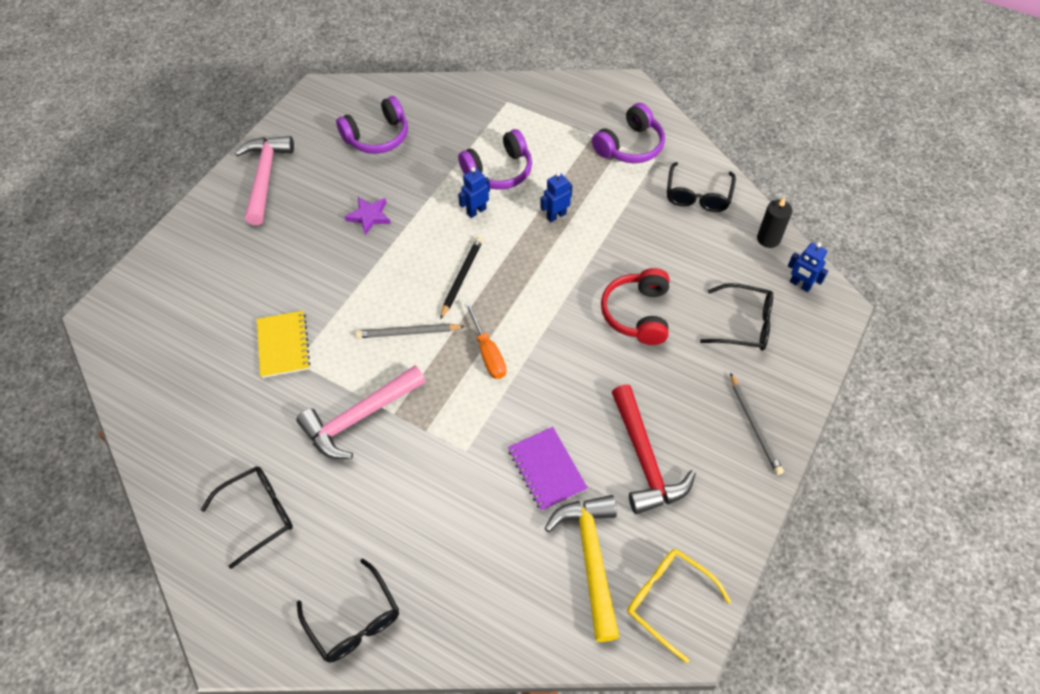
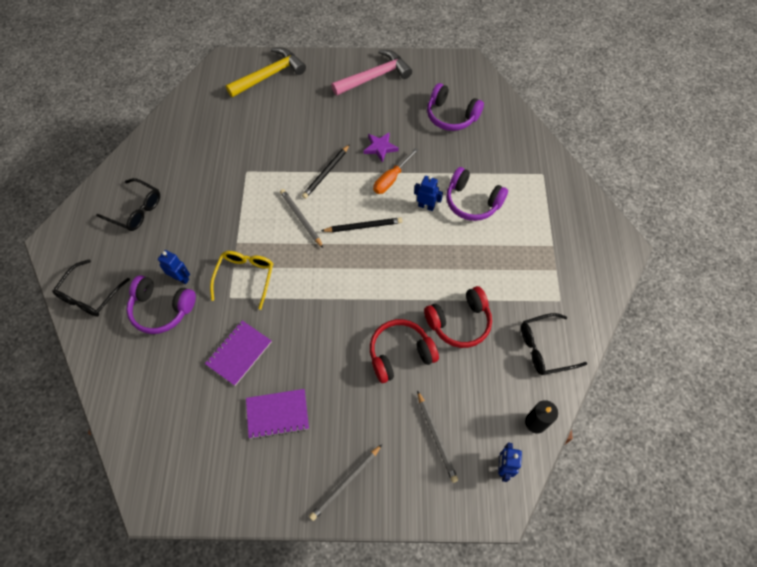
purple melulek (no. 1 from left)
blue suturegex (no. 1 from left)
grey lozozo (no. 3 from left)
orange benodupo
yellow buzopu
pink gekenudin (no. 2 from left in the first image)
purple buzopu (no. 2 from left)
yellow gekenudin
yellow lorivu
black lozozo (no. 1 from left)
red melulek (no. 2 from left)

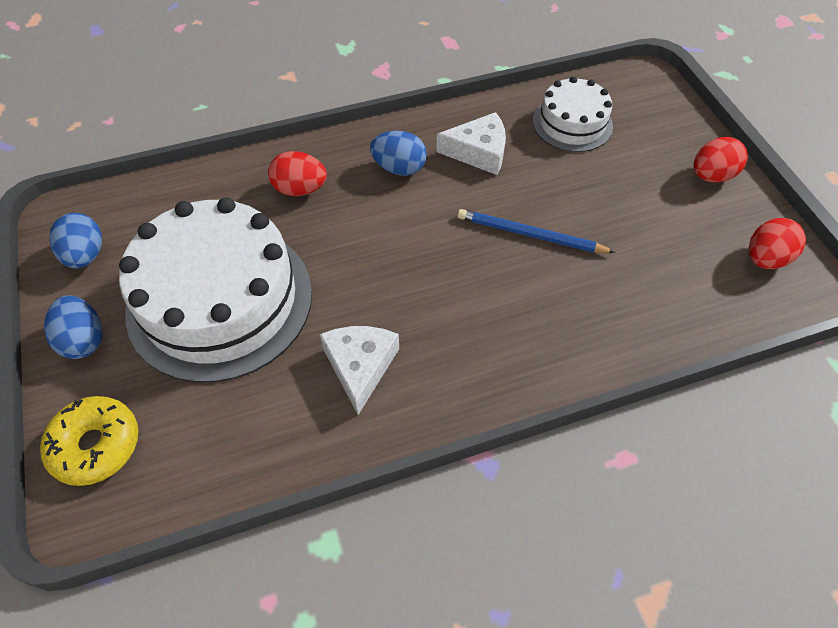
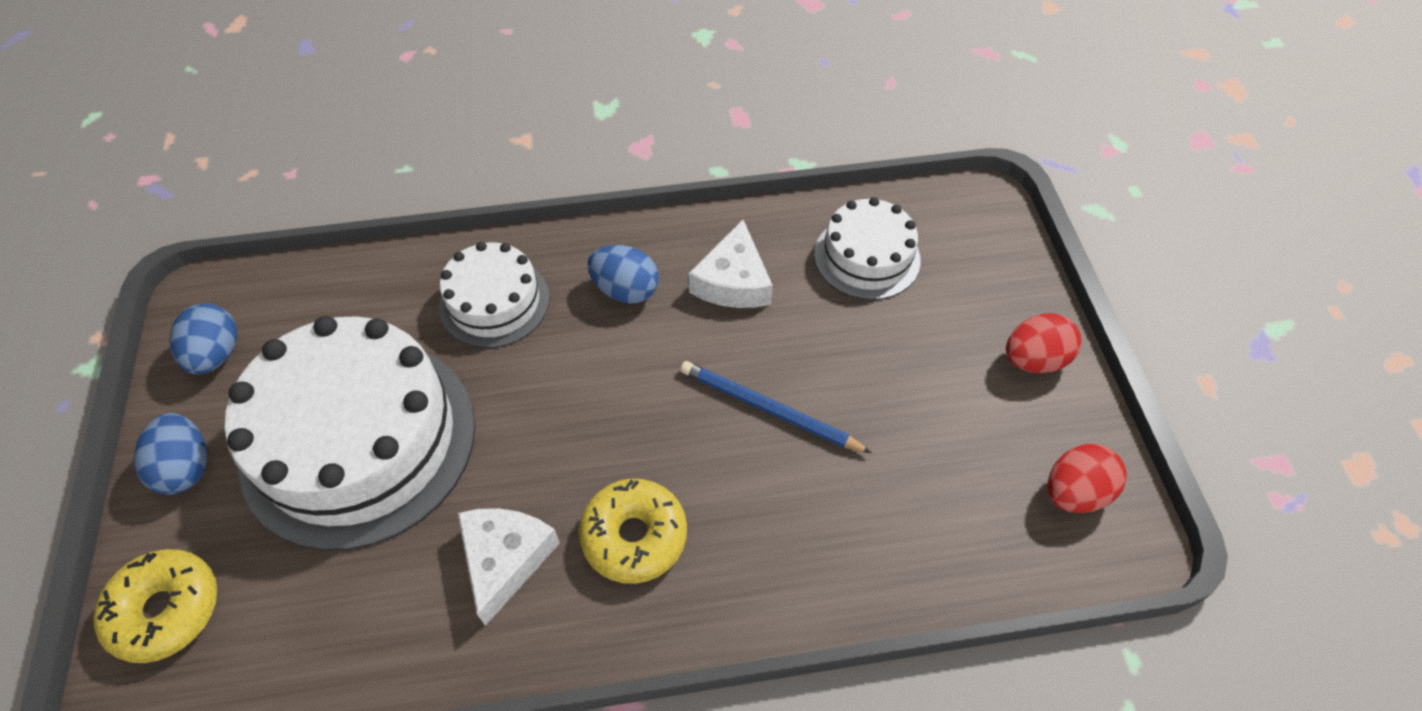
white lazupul (no. 2 from left)
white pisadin (no. 2 from left)
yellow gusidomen (no. 2 from left)

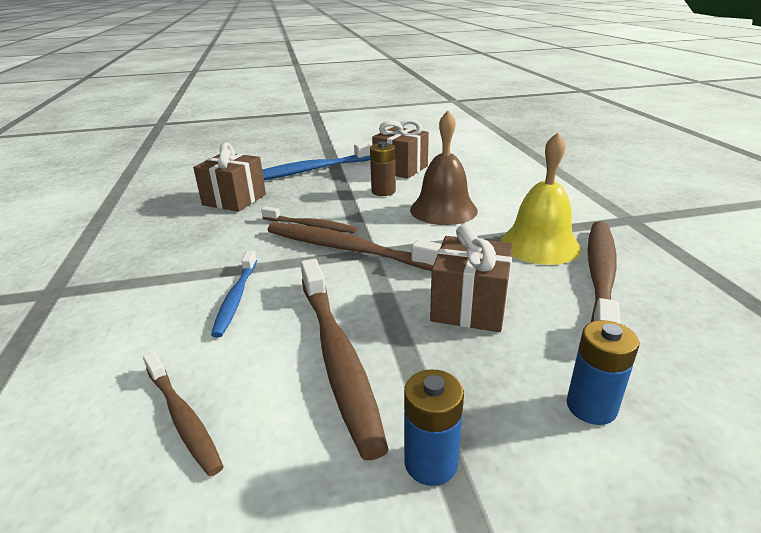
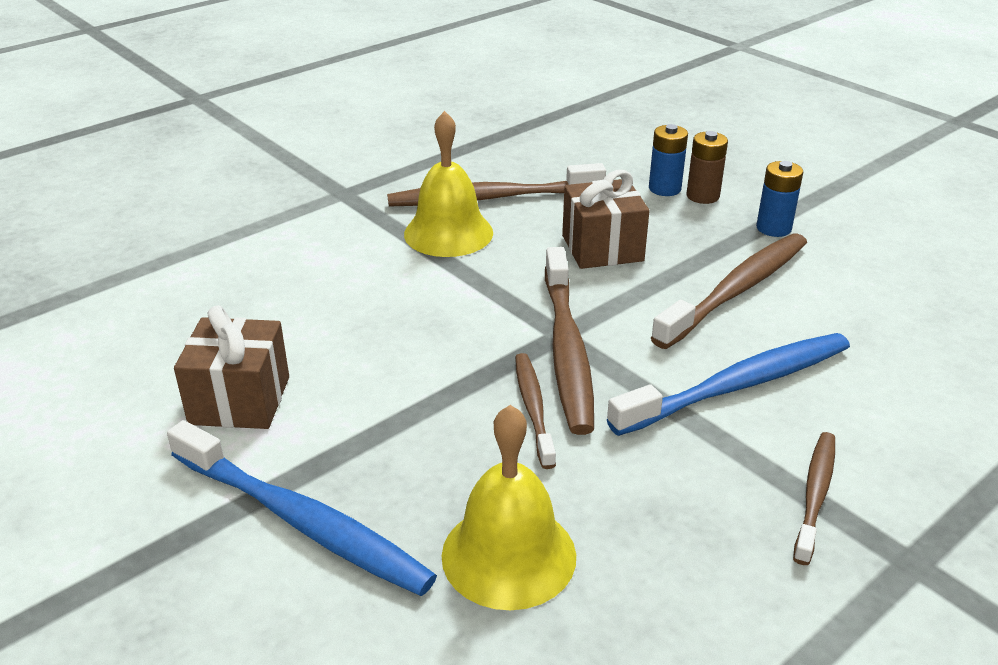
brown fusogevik
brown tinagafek
yellow fusogevik (no. 2 from left)
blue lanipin (no. 2 from left)
brown lanipin (no. 5 from left)

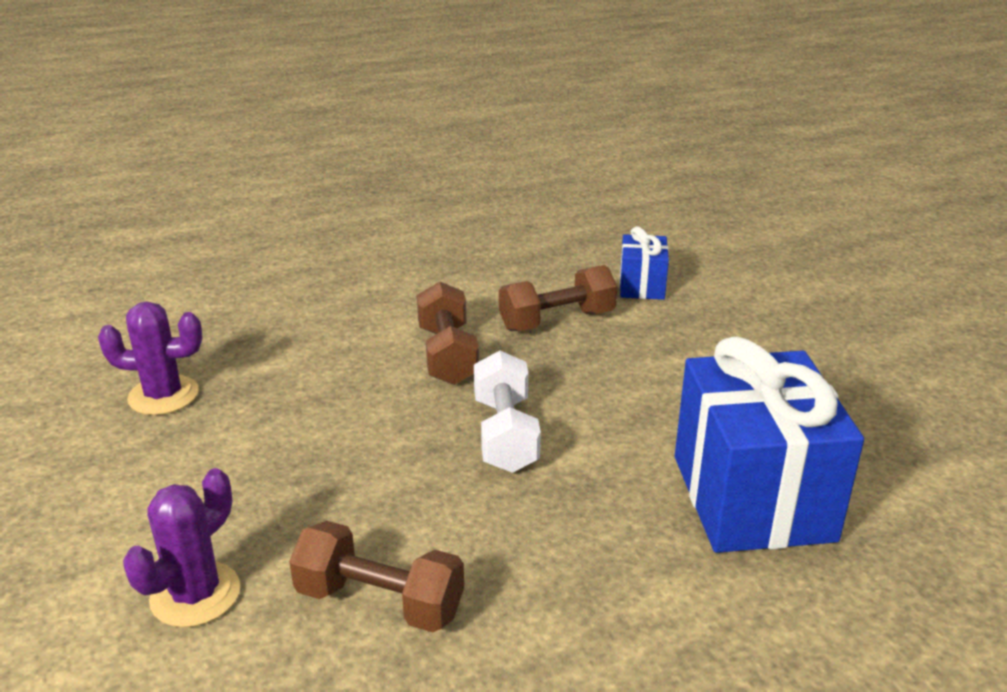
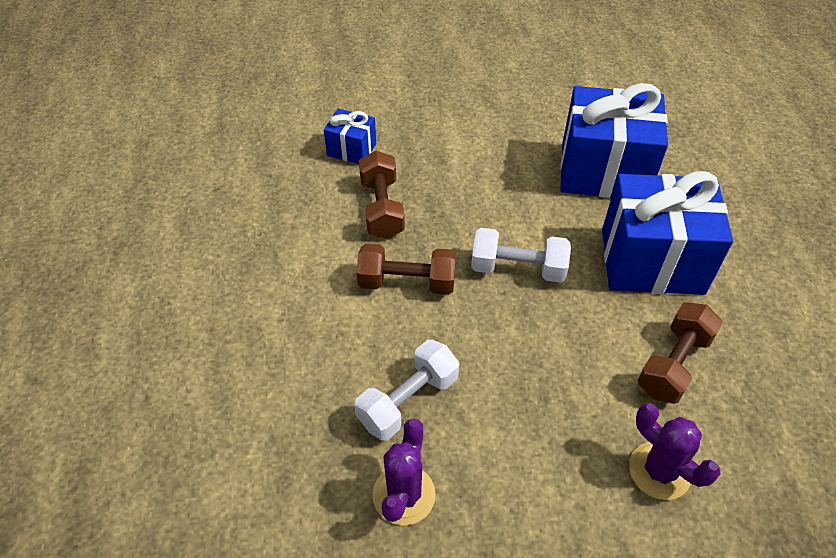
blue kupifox (no. 3 from left)
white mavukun (no. 1 from left)

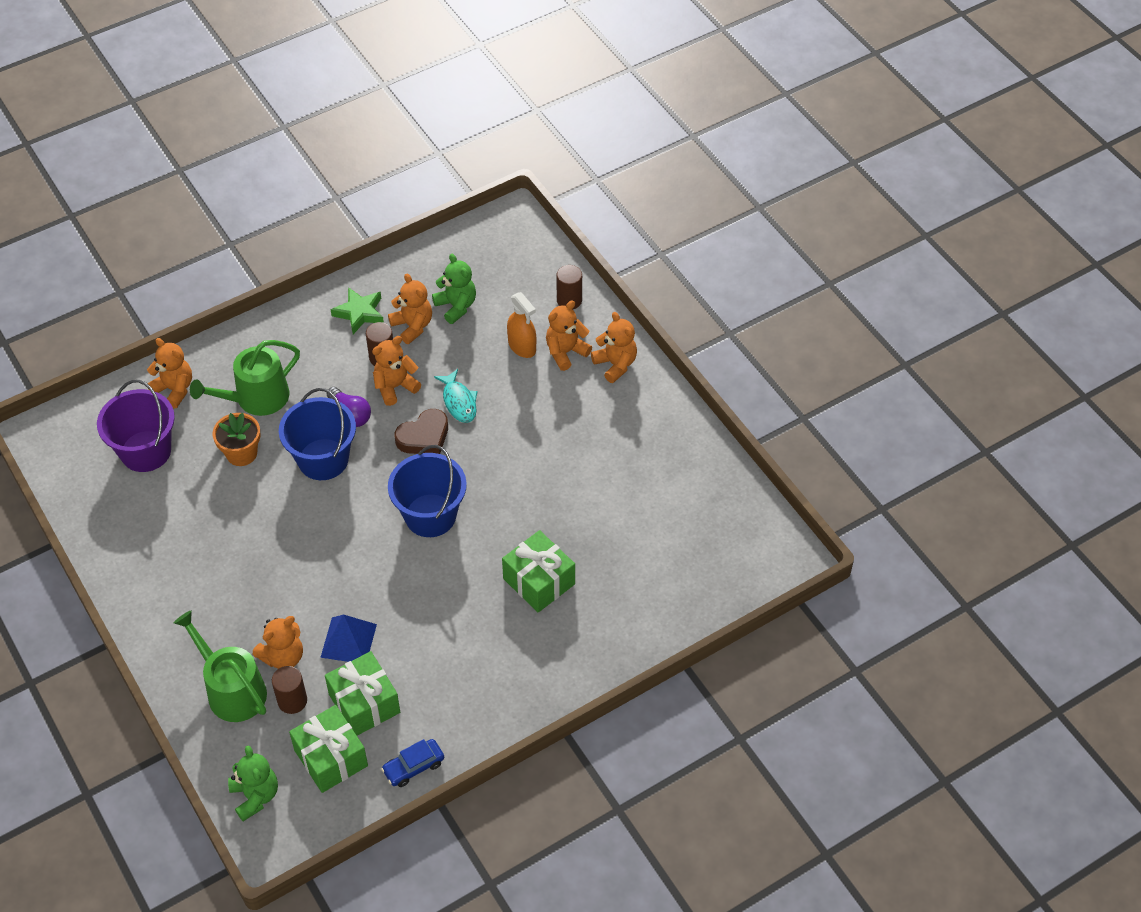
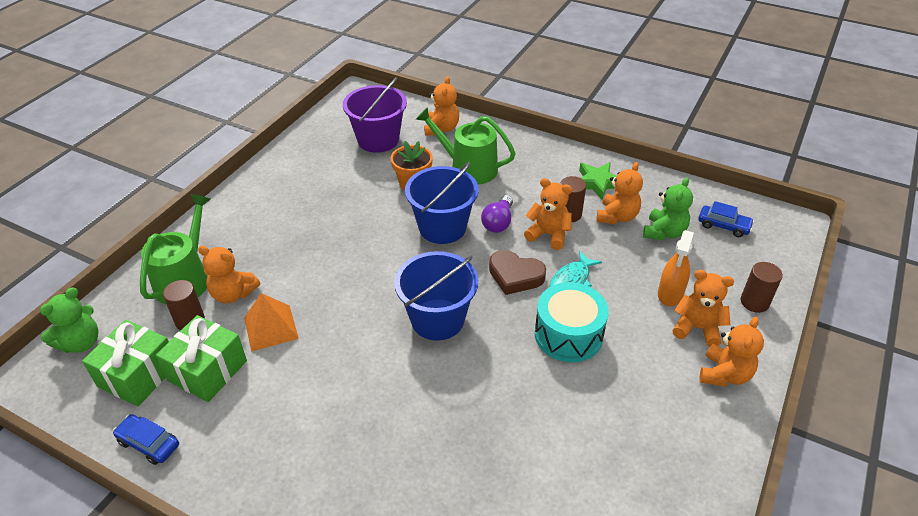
green kupifox (no. 3 from left in the first image)
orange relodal
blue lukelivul (no. 2 from left)
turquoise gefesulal

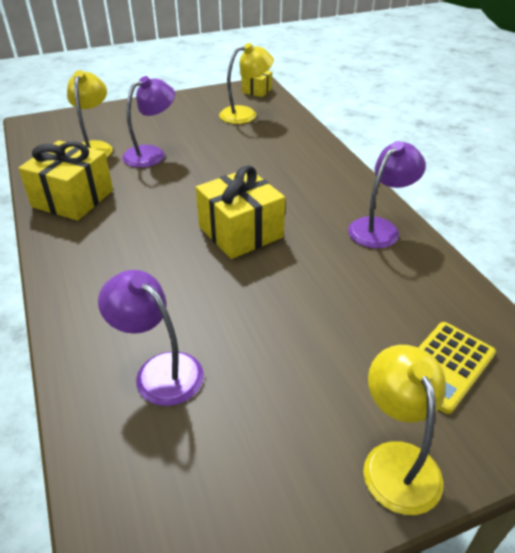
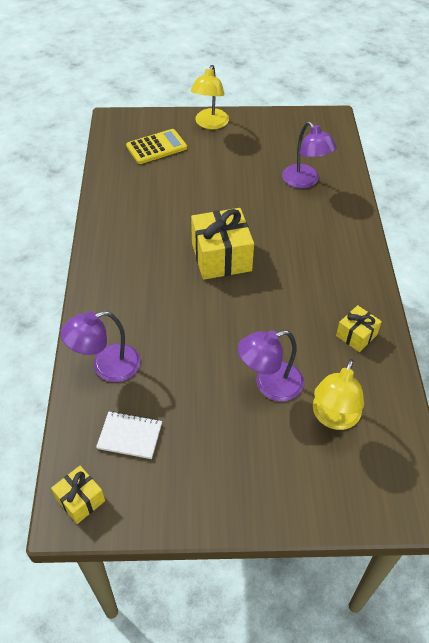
white buzopu
yellow kupifox (no. 3 from left)
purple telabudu (no. 1 from left)

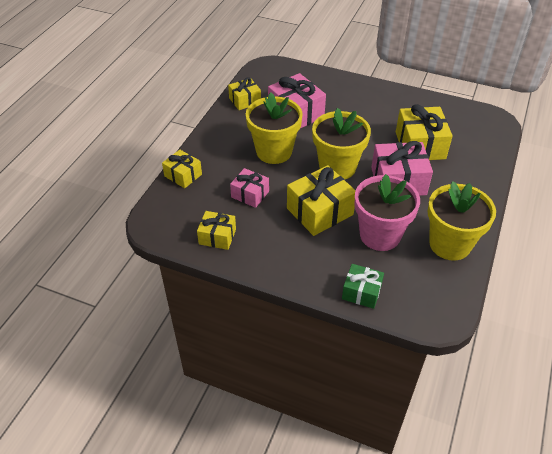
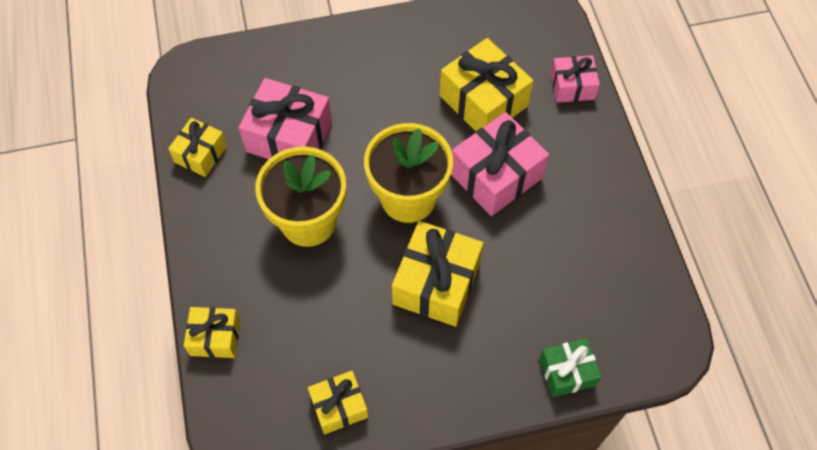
pink kupifox (no. 3 from left)
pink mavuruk
yellow mavuruk (no. 3 from left in the first image)

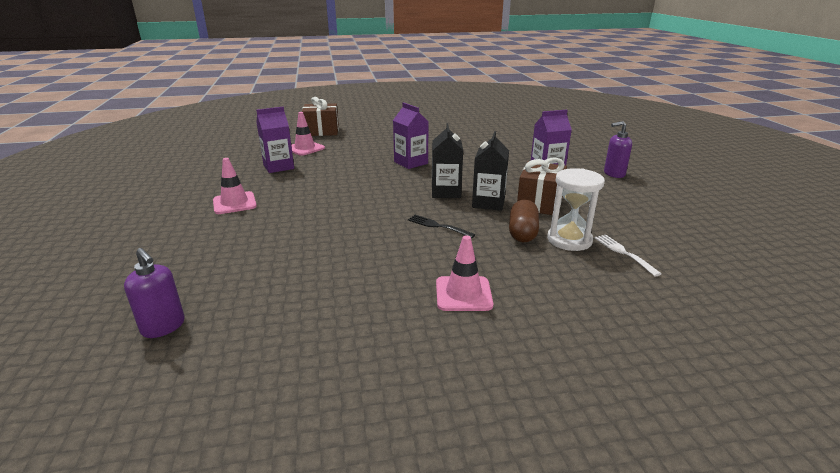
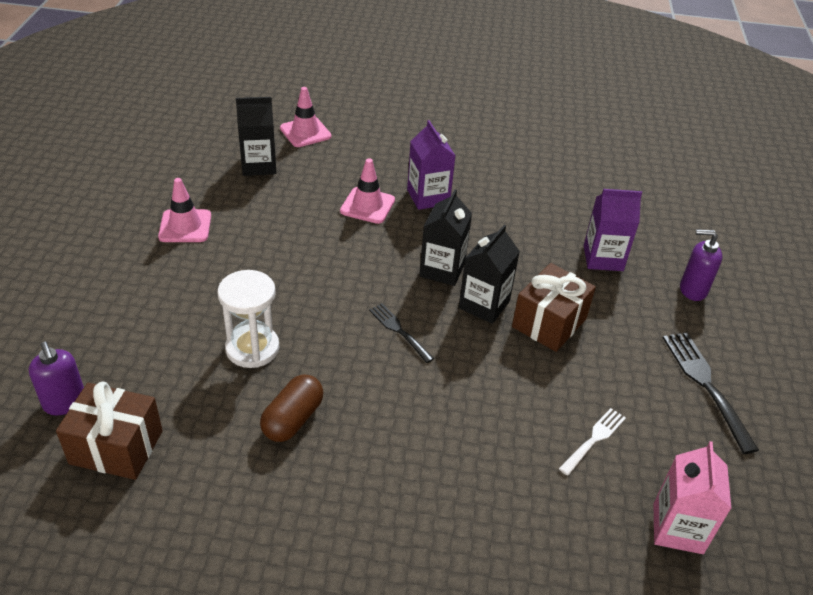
brown kupifox (no. 1 from left)
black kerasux (no. 1 from left)
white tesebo
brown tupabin
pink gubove (no. 3 from left)
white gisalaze
black gisalaze (no. 2 from left)
pink kerasux

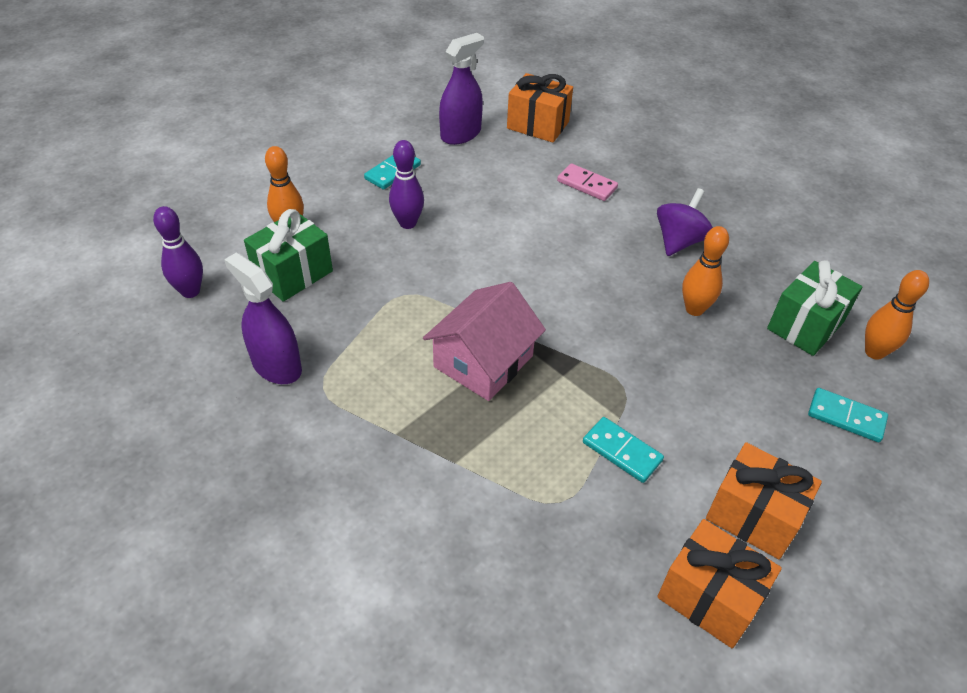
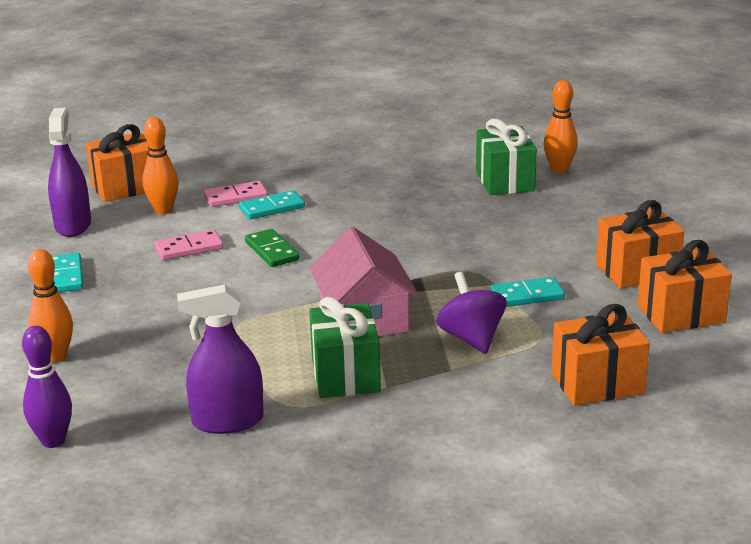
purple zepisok (no. 2 from left in the first image)
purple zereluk
green kupifox (no. 1 from left)
orange zepisok (no. 2 from left)
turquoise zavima (no. 2 from left)
green zavima
pink zavima (no. 1 from left)
orange kupifox (no. 2 from left)

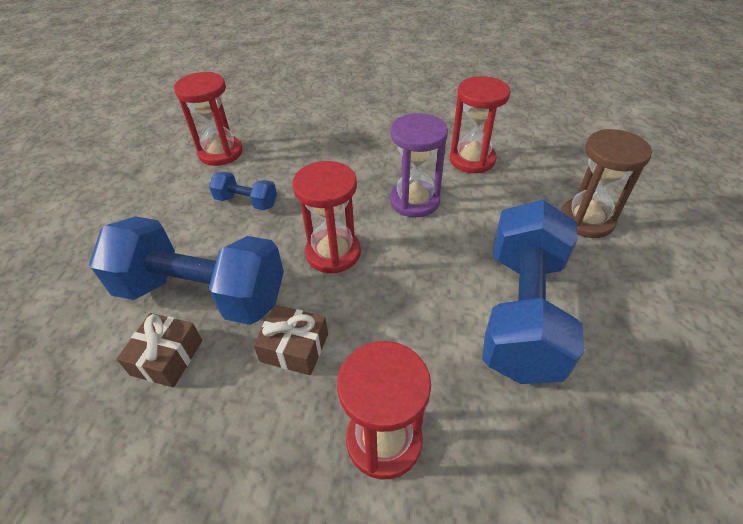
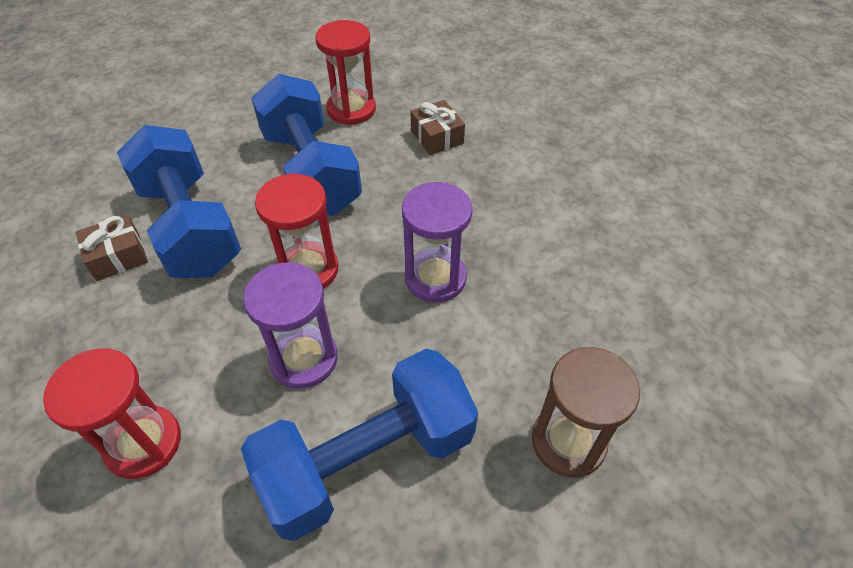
red tesebo (no. 4 from left in the first image)
blue mavukun (no. 2 from left)
brown kupifox (no. 2 from left)
purple tesebo (no. 1 from left)

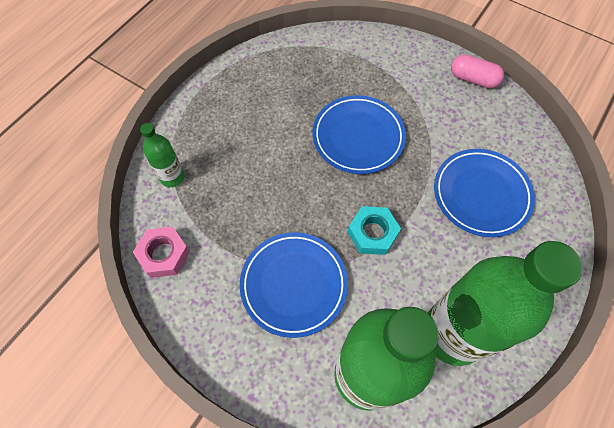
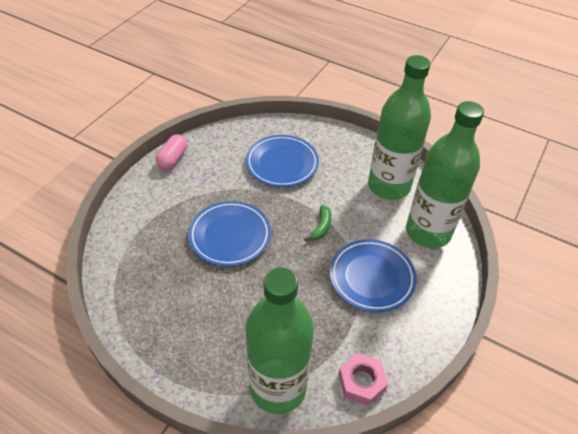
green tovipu (no. 1 from left)
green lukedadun

